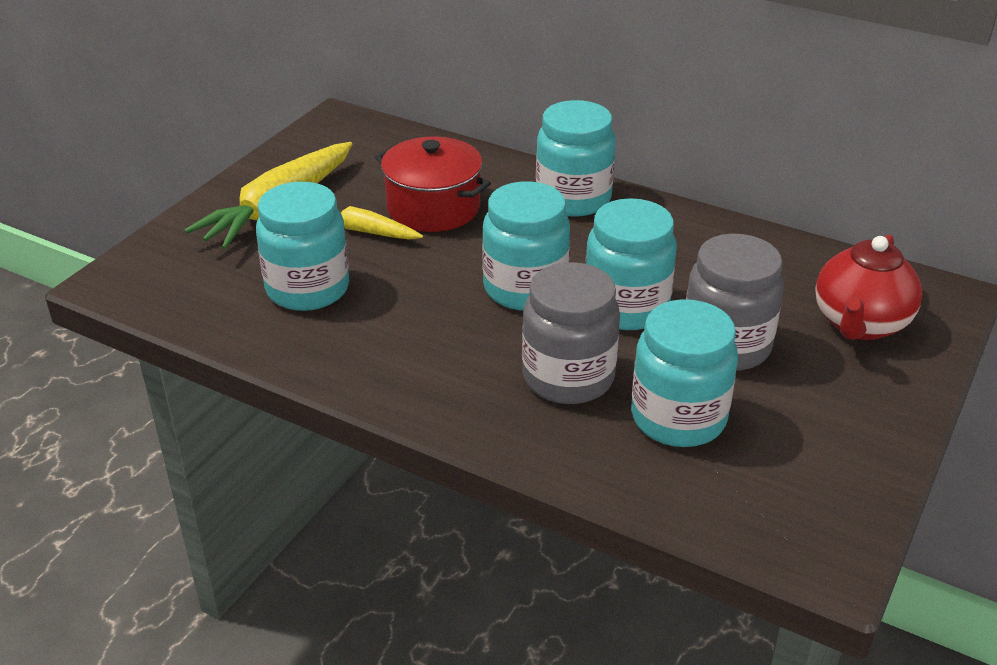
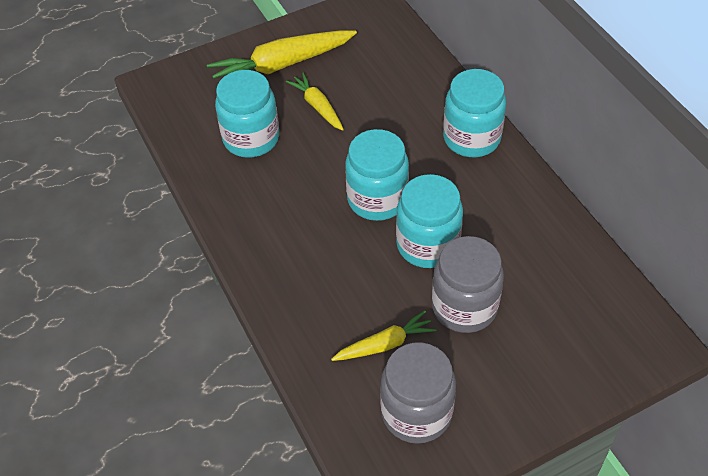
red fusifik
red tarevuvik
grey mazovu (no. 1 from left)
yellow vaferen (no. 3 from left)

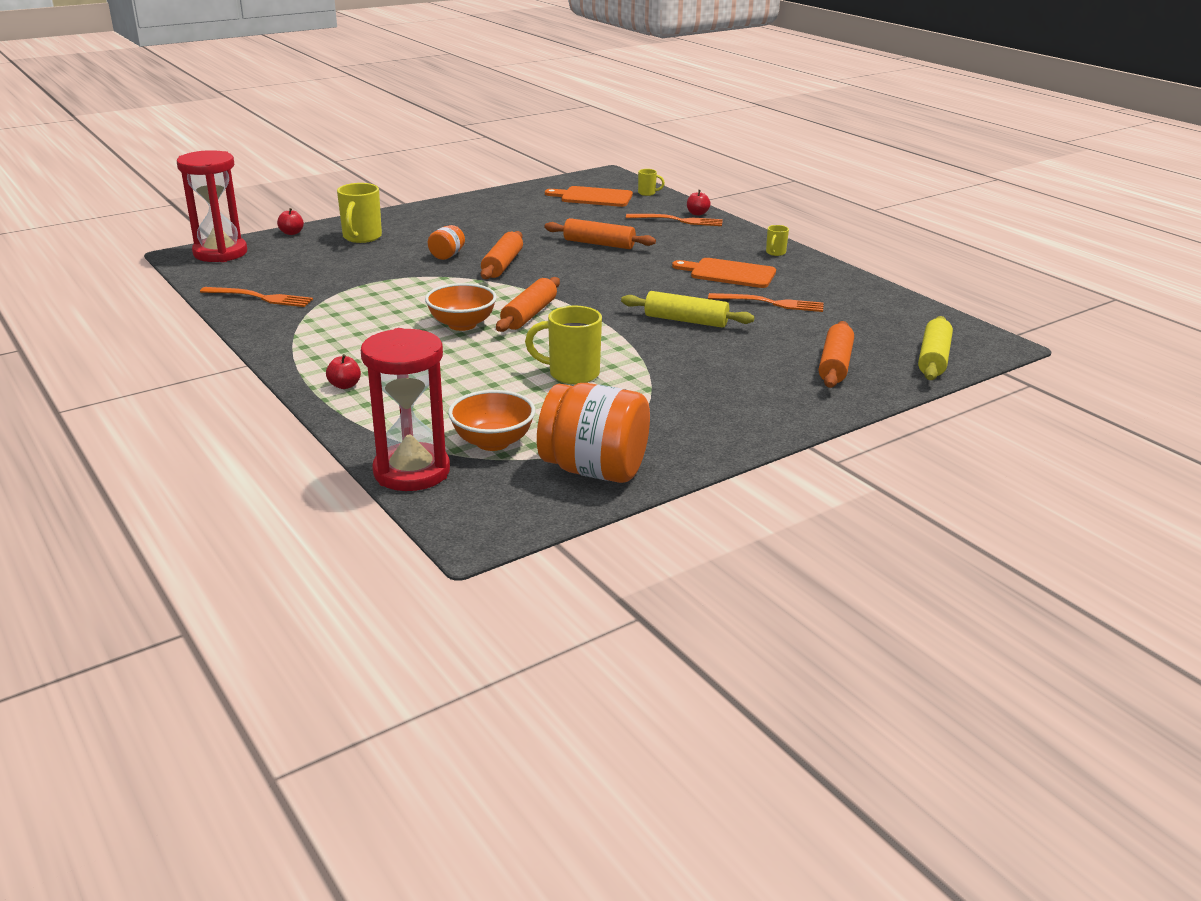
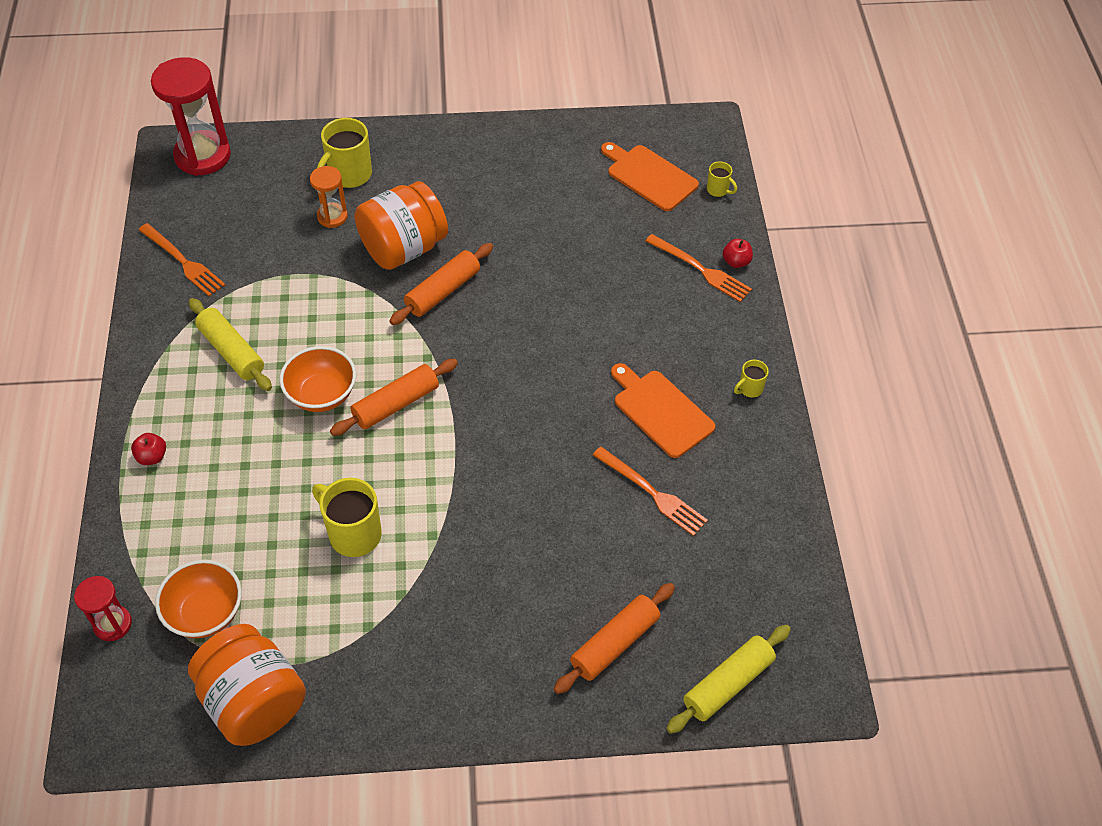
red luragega (no. 1 from left in the first image)
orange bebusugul (no. 3 from left in the first image)
orange mazovu (no. 2 from left)
yellow bebusugul (no. 1 from left)
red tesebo (no. 1 from left)
orange tesebo

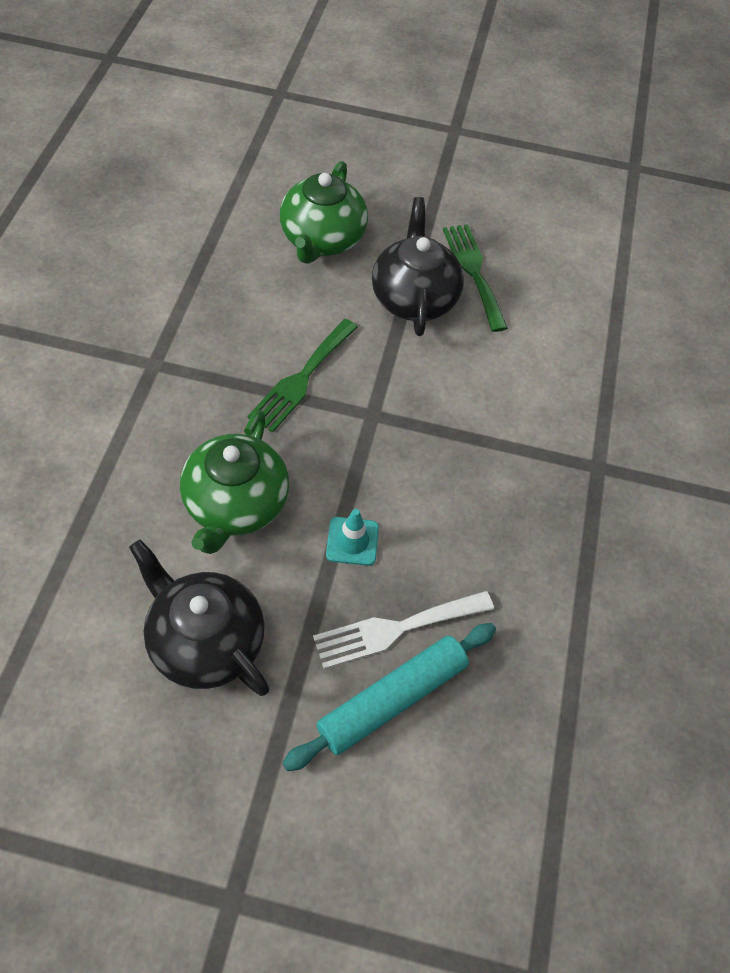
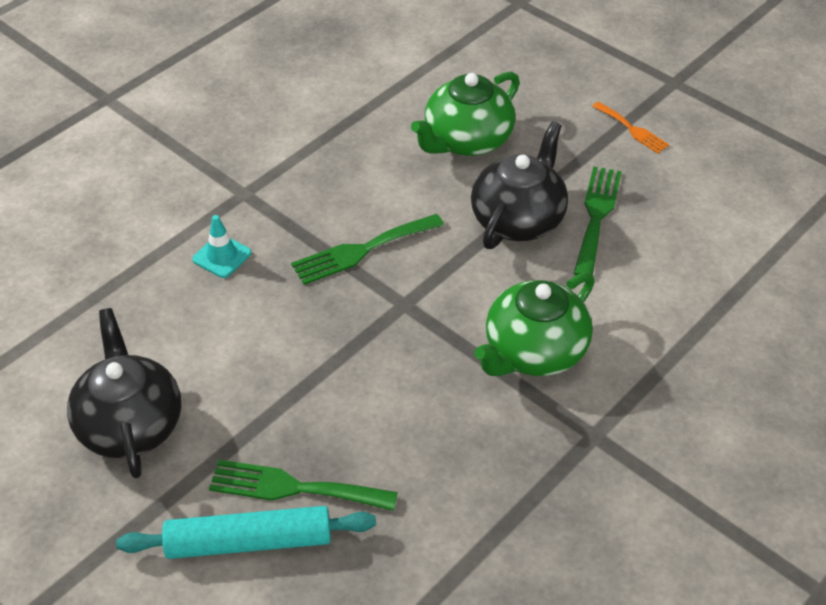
green tarevuvik (no. 2 from left)
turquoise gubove
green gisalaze (no. 1 from left)
orange gisalaze

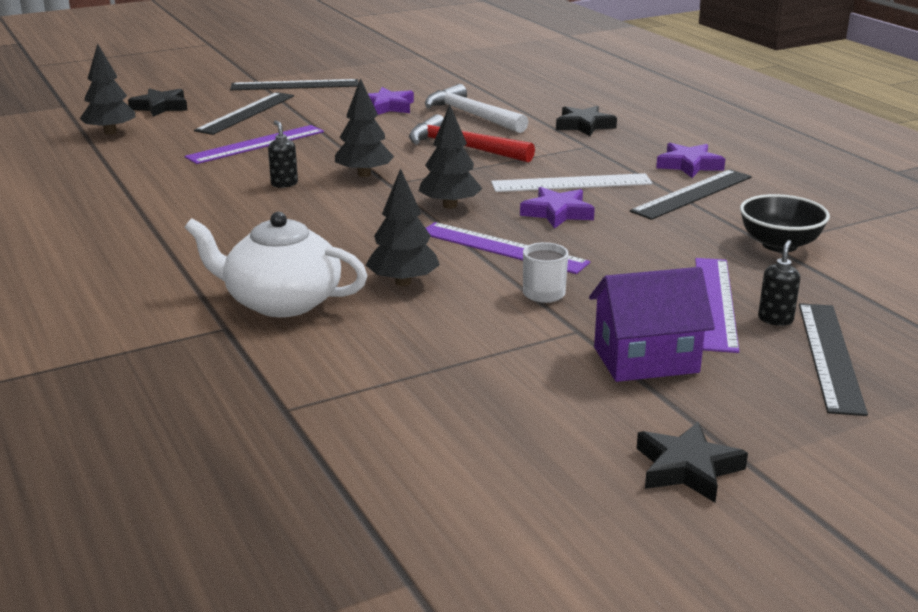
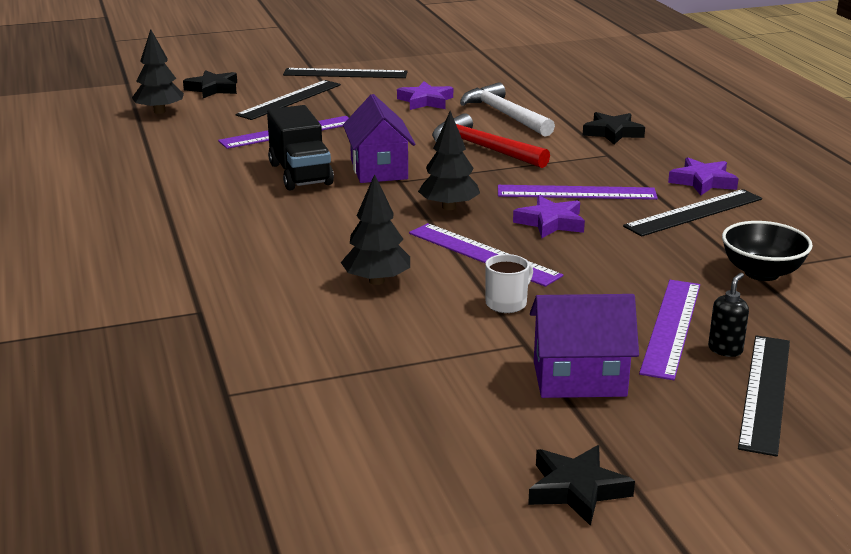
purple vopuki (no. 1 from left)
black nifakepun
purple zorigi (no. 3 from left)
white tarevuvik

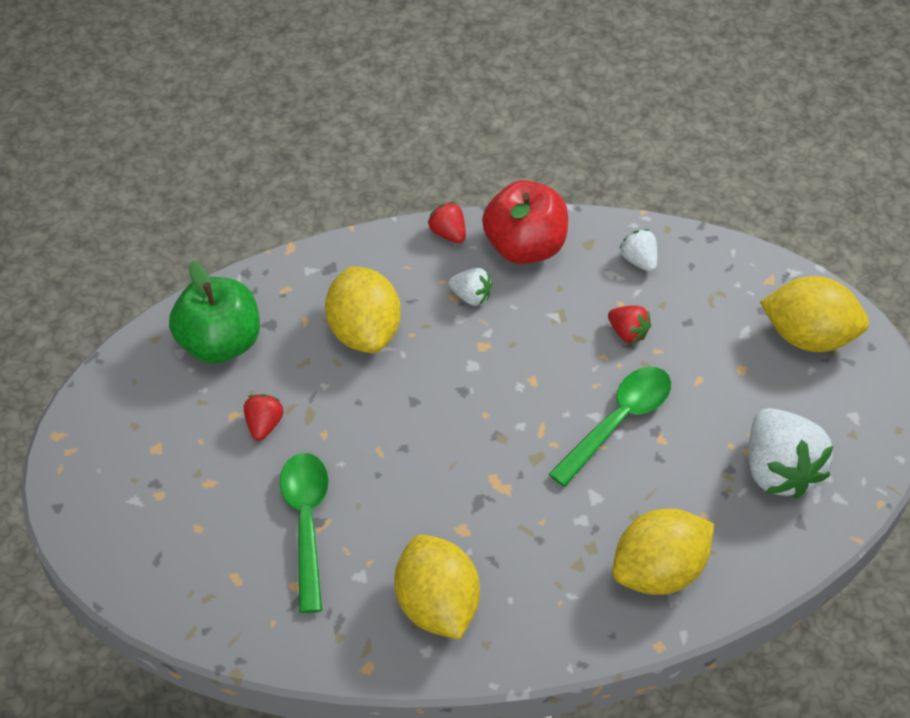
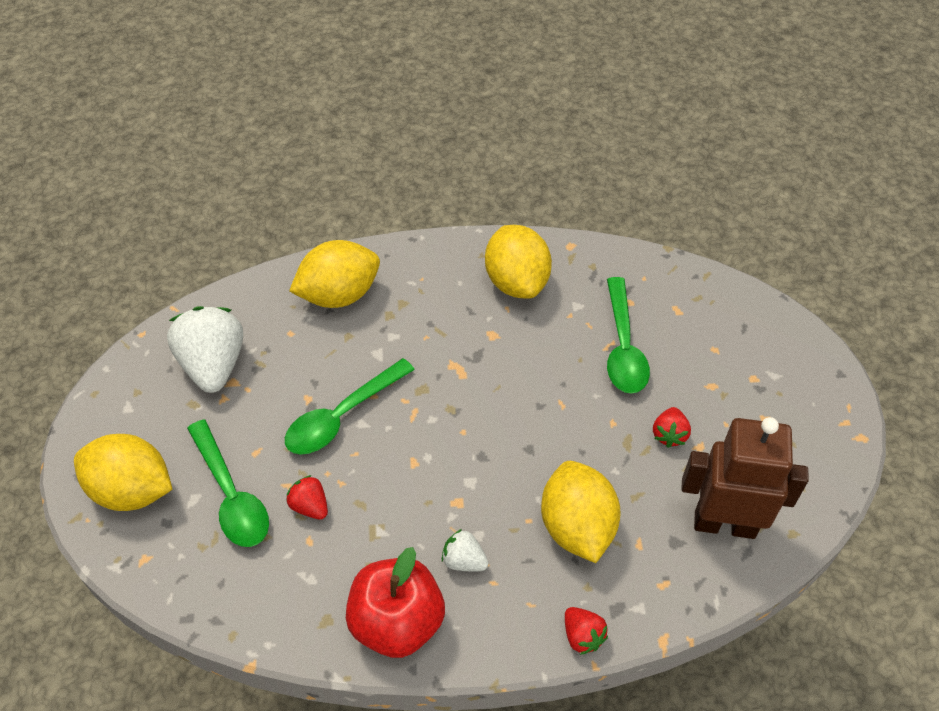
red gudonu (no. 2 from left)
white gudonu (no. 2 from left in the first image)
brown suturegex
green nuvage (no. 1 from left)

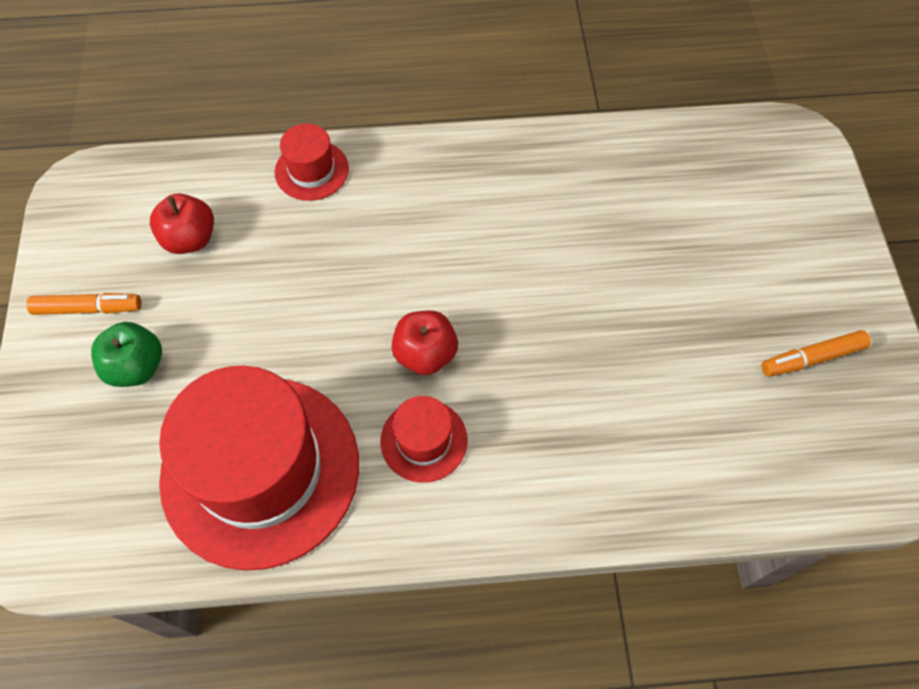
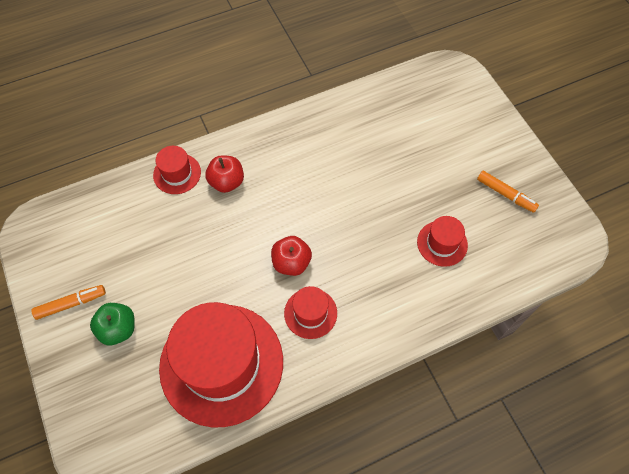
red luragega (no. 1 from left)
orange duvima (no. 2 from left)
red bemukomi (no. 4 from left)

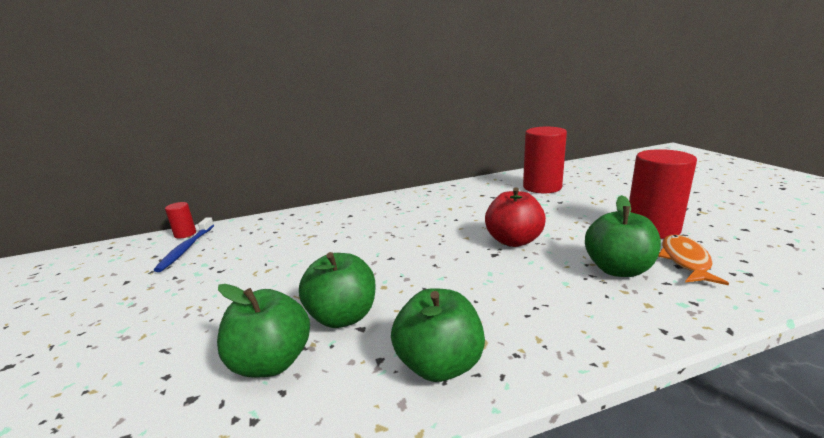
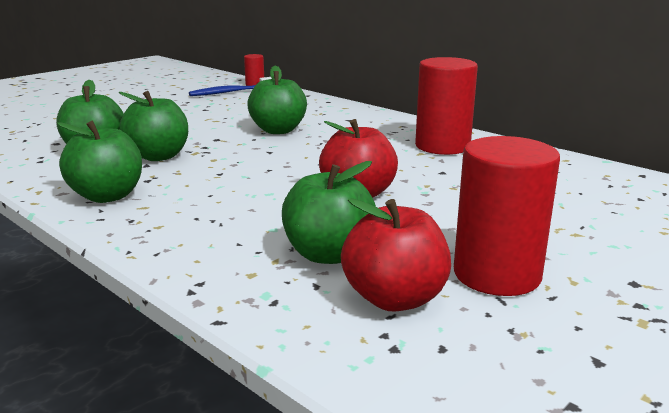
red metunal (no. 2 from left)
red luragega (no. 2 from left)
green luragega (no. 4 from left)

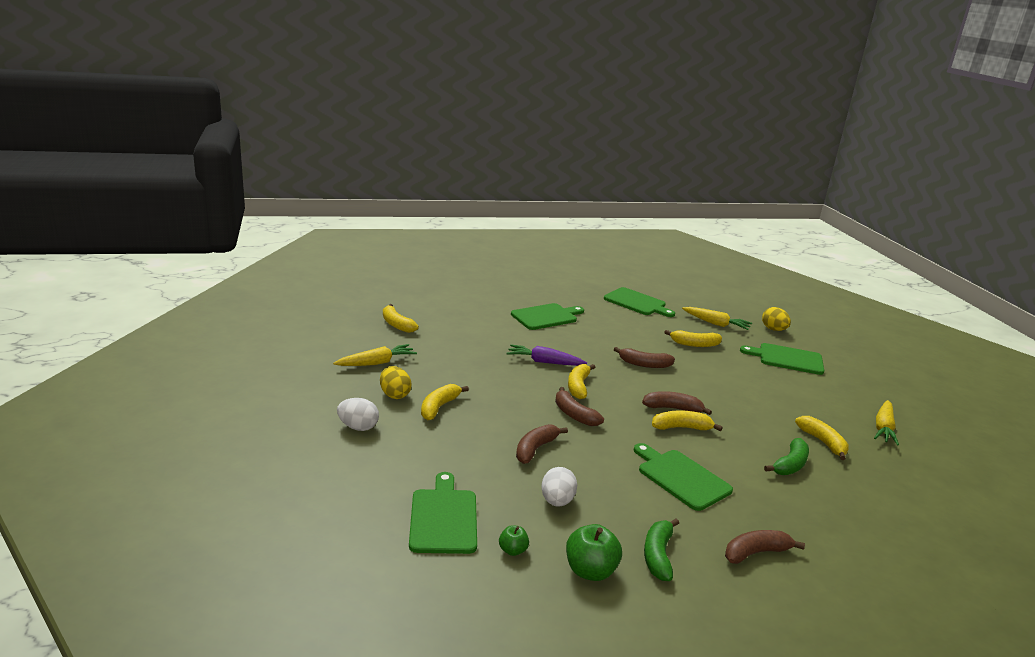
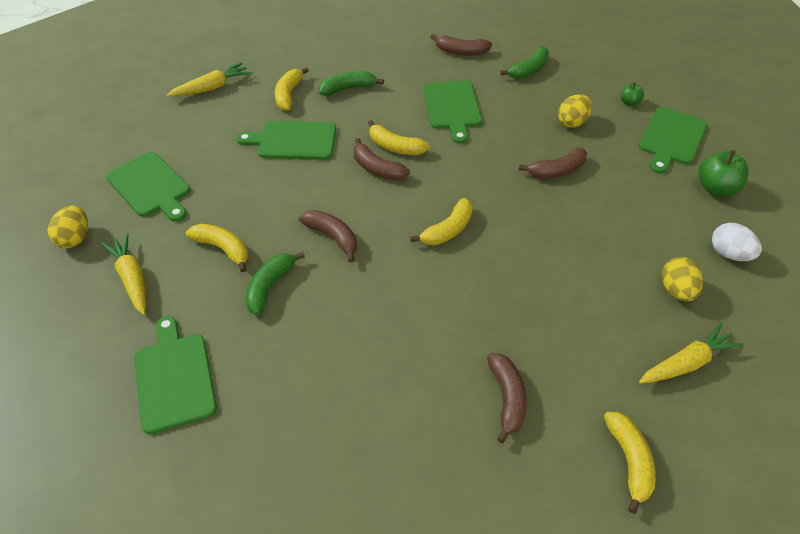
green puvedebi (no. 3 from left)
yellow vaferen (no. 3 from left)
purple vaferen
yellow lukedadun (no. 2 from left in the first image)
brown lukedadun (no. 4 from left)
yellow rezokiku (no. 2 from left)
green luragega (no. 2 from left)
green lukedadun (no. 1 from left)

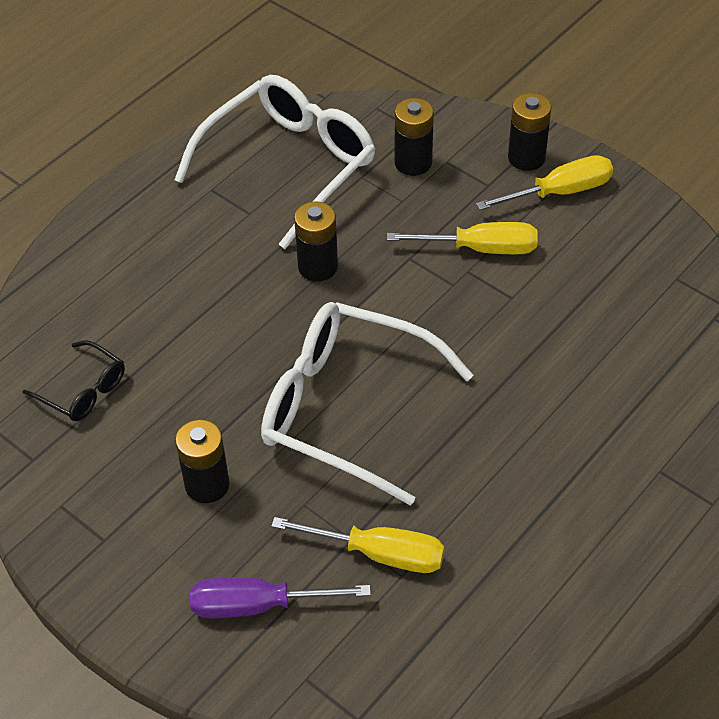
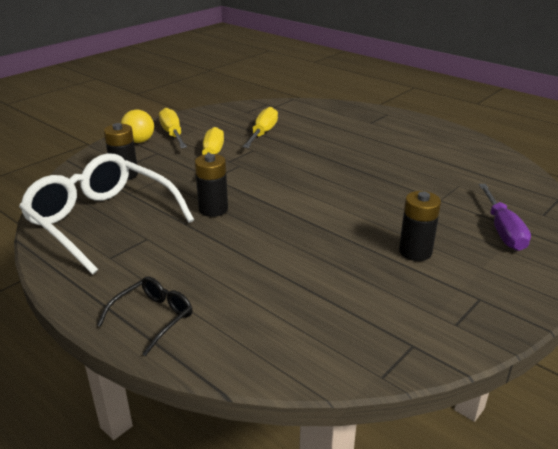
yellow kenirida
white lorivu (no. 2 from left in the first image)
black lorivu
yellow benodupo (no. 3 from left)

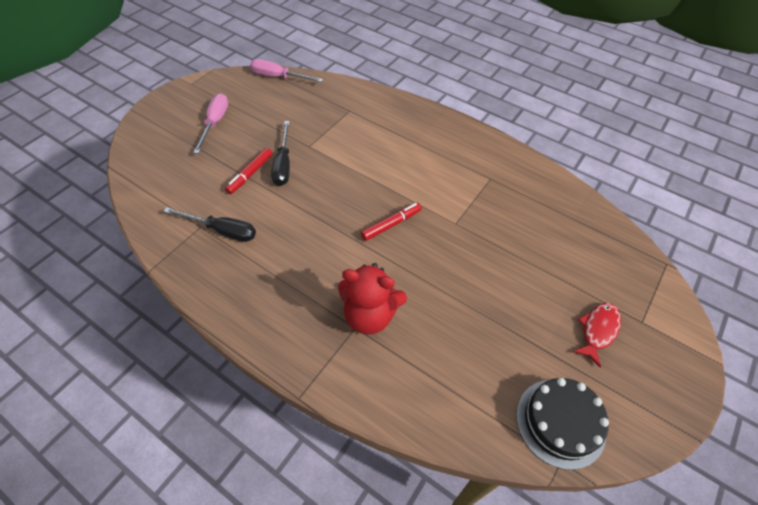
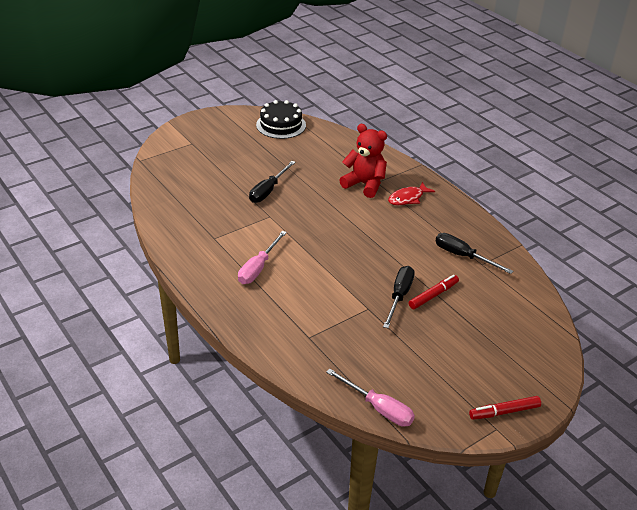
pink benodupo (no. 1 from left)
red duvima (no. 2 from left)
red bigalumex
black benodupo (no. 1 from left)

